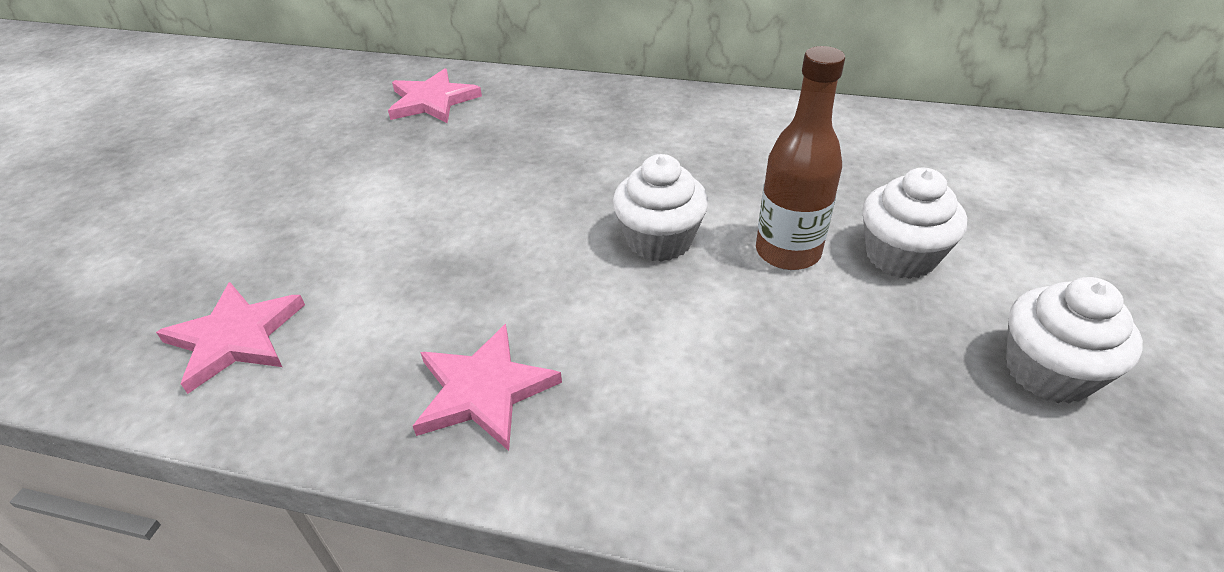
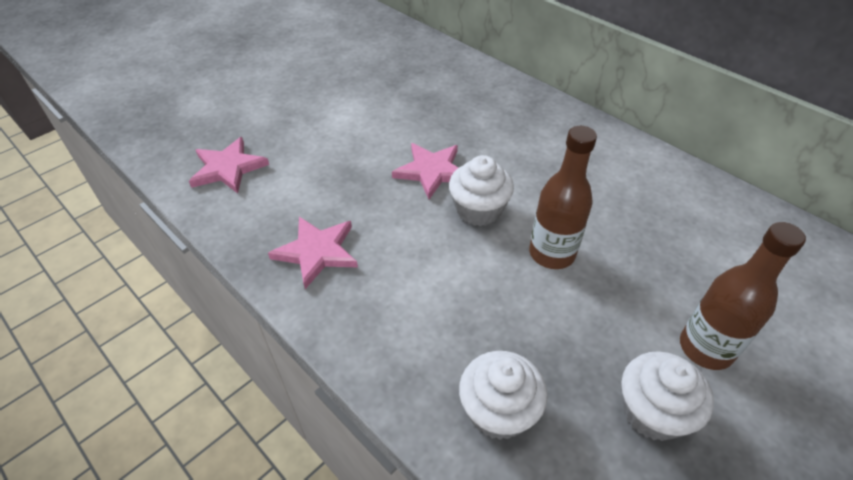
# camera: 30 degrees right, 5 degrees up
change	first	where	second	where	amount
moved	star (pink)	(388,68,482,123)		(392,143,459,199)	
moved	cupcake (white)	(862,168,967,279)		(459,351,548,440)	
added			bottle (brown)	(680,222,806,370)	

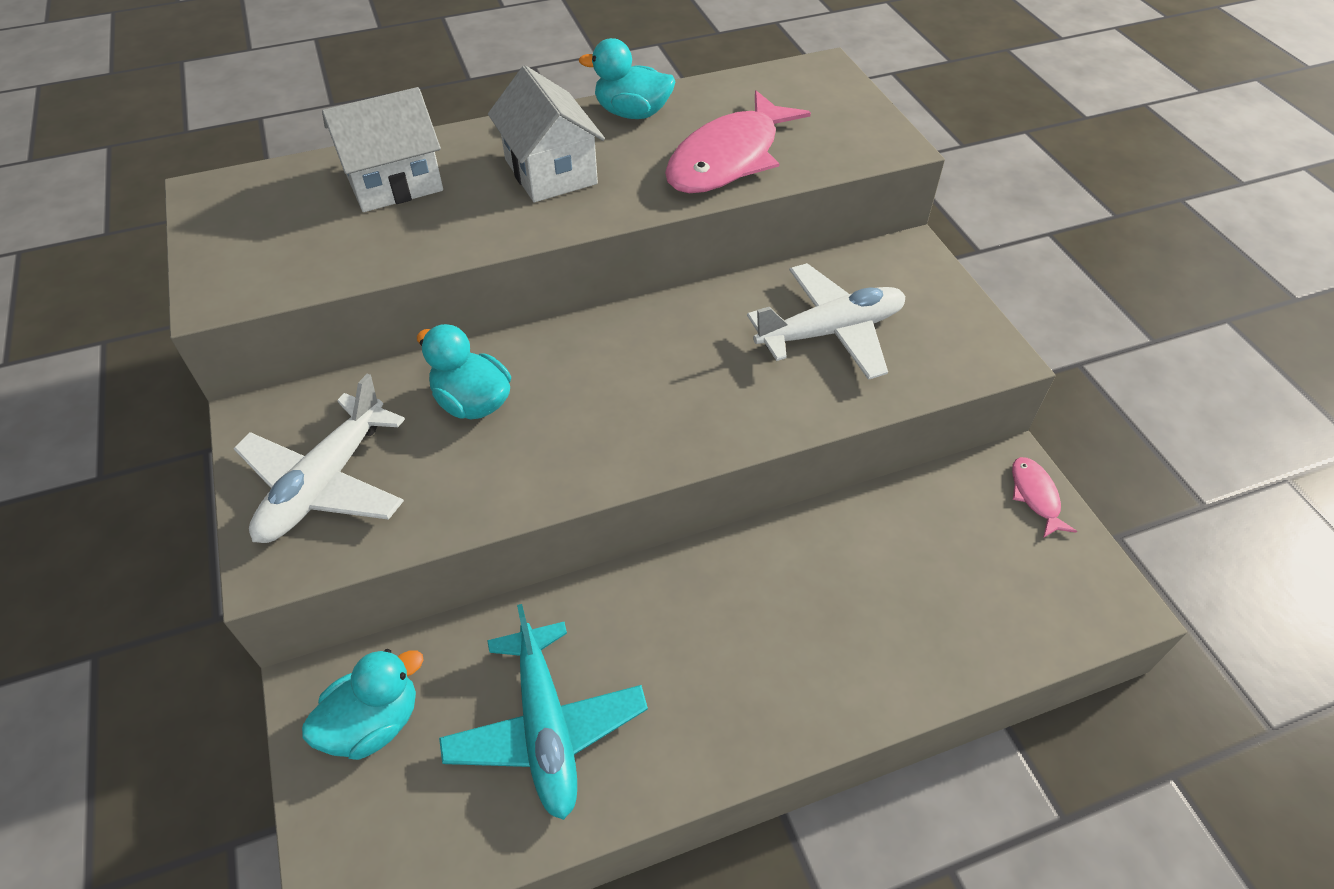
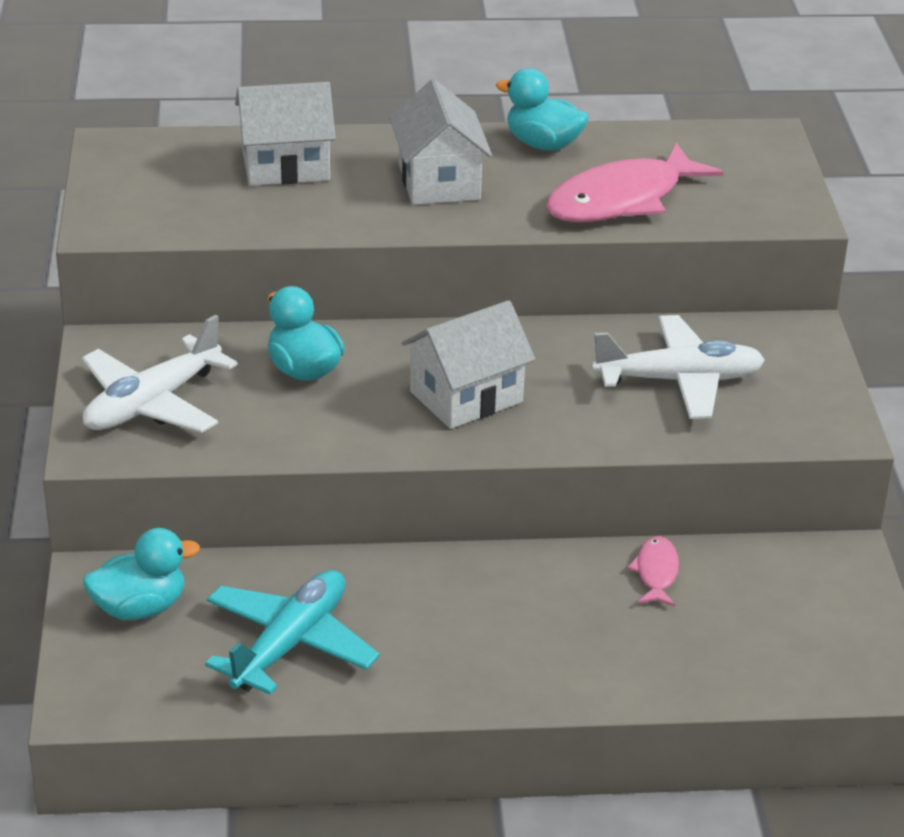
# camera: 15 degrees right, 15 degrees down
change	first	where	second	where	amount
turned	plane (turquoise)	(439,604,648,820)		(205,570,380,695)	150 degrees counterclockwise
added			house (white)	(401,300,535,429)	
moved	fish (pink)	(1012,457,1077,538)		(627,536,679,606)	

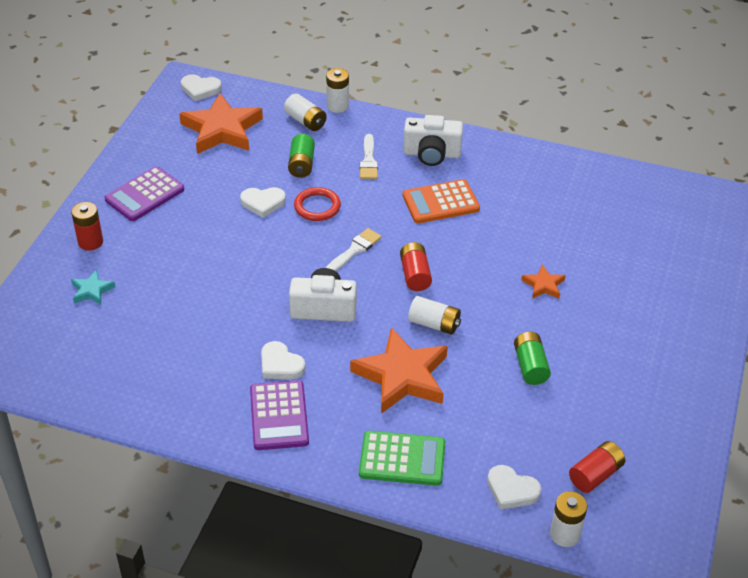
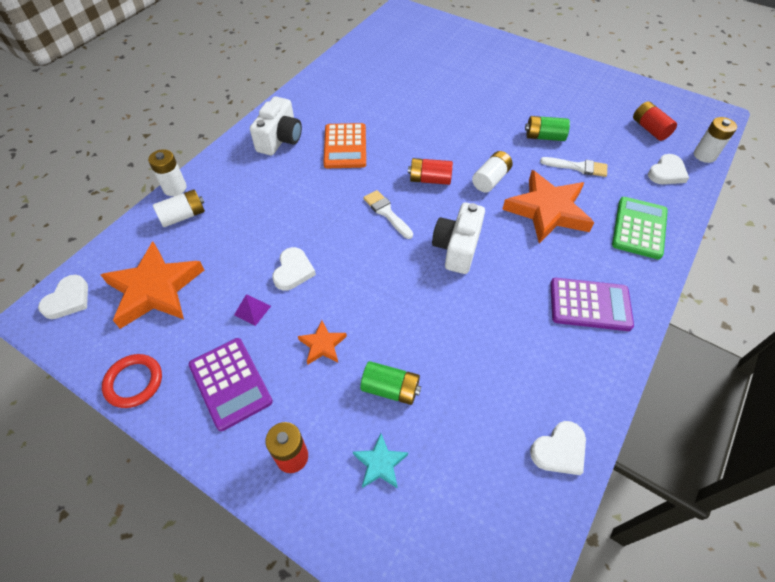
# camera: 75 degrees left, 10 degrees up
change	first	where	second	where	amount
moved	ring (red)	(294,187,341,221)		(102,354,162,408)	
added			pyramid (purple)	(234,294,271,326)	
moved	star (orange)	(521,265,566,299)		(298,320,347,364)	
moved	battery (green)	(288,134,315,178)		(360,361,421,405)	
moved	heart (white)	(261,341,305,380)		(530,421,586,475)	
moved	brush (white)	(360,134,378,179)		(540,157,607,177)	

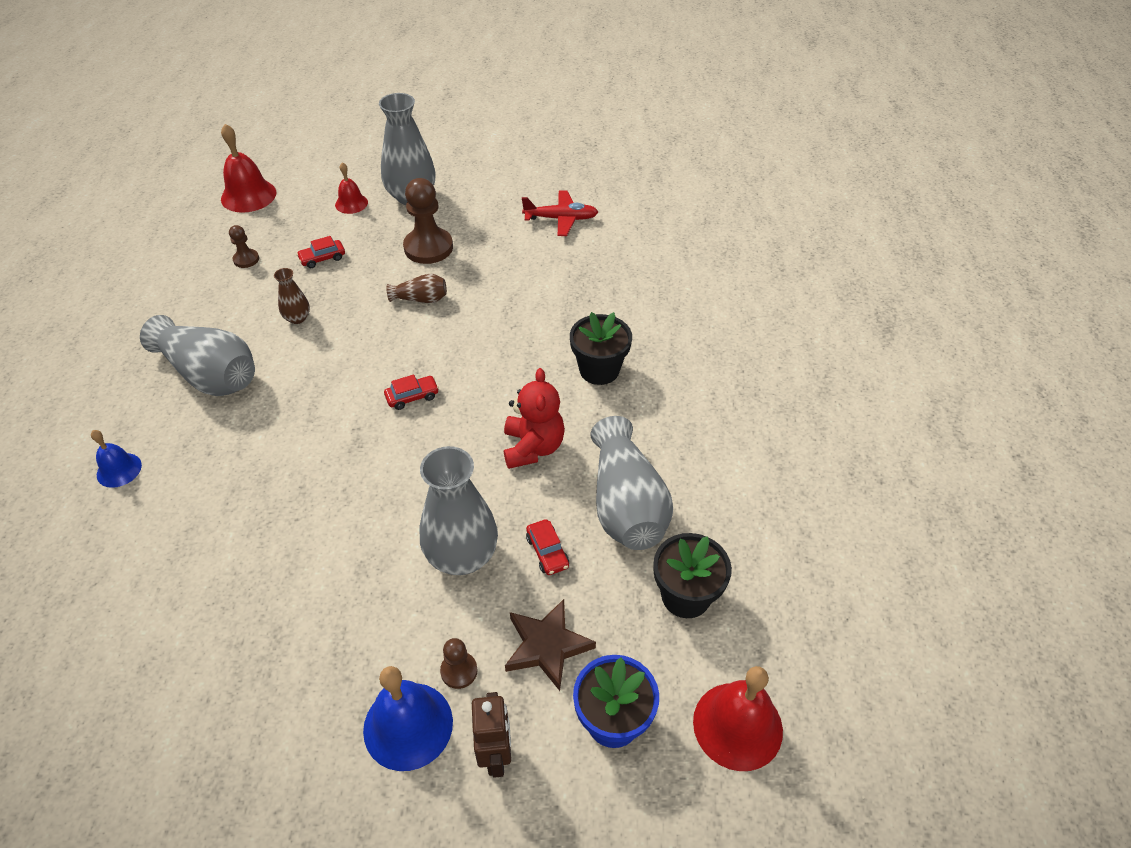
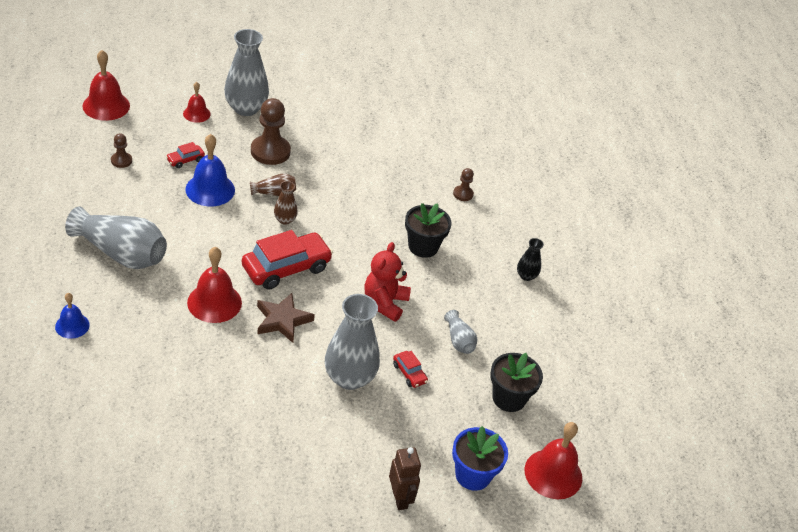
# camera: 15 degrees left, 5 degrees down
change	first	where	second	where	amount
moved	bell (blue)	(363,666,453,771)		(185,134,235,207)	
added			bell (red)	(187,247,242,323)	
resized	car (red)	(384,375,439,410)		(242,230,333,290)	x2.19
moved	star (brown)	(505,599,596,691)		(257,293,315,343)	
moved	vase (brown)	(274,268,310,324)		(274,181,298,225)	
turned	teddy bear (red)	(504,368,565,469)		(364,242,411,322)	150 degrees counterclockwise
resized	vase (grey)	(591,416,673,550)		(444,310,477,354)	x0.49
moved	pawn (brown)	(440,638,478,689)		(453,168,474,201)	
added			vase (black)	(517,238,544,281)	
removed	plane (red)	(522,190,598,236)			

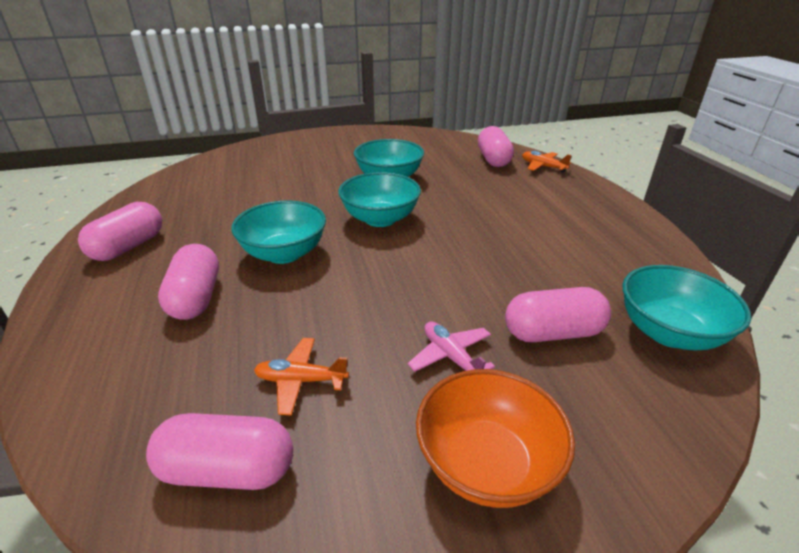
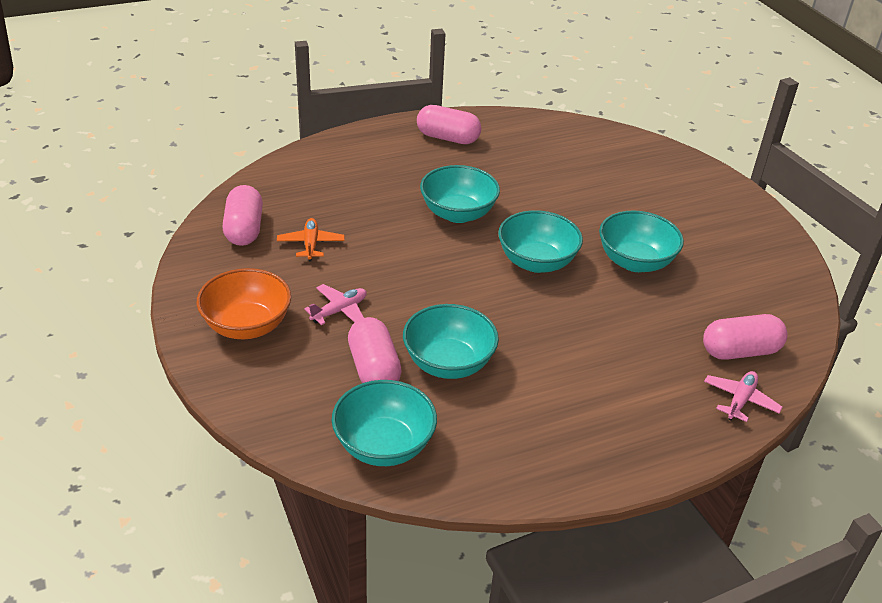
# camera: 80 degrees right, 5 degrees up
change	first	where	second	where	amount
added			bowl (turquoise)	(403,304,499,379)	
recoloured	plane (orange)	(522,151,572,173)	plane (pink)	(704,371,783,422)	
removed	capsule (pink)	(158,244,219,320)			

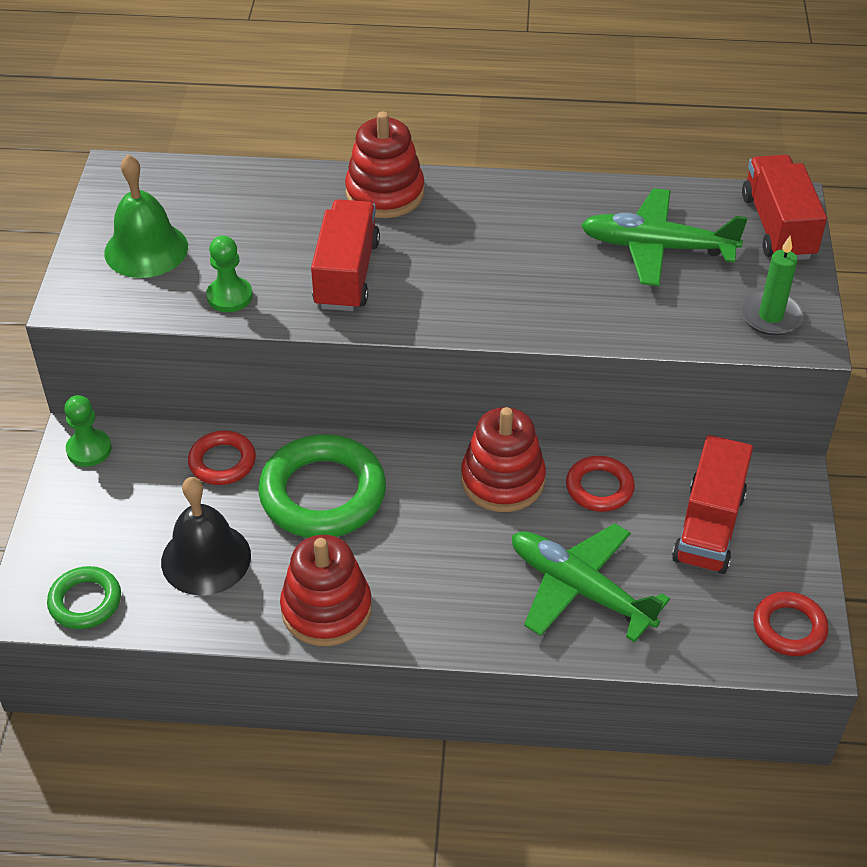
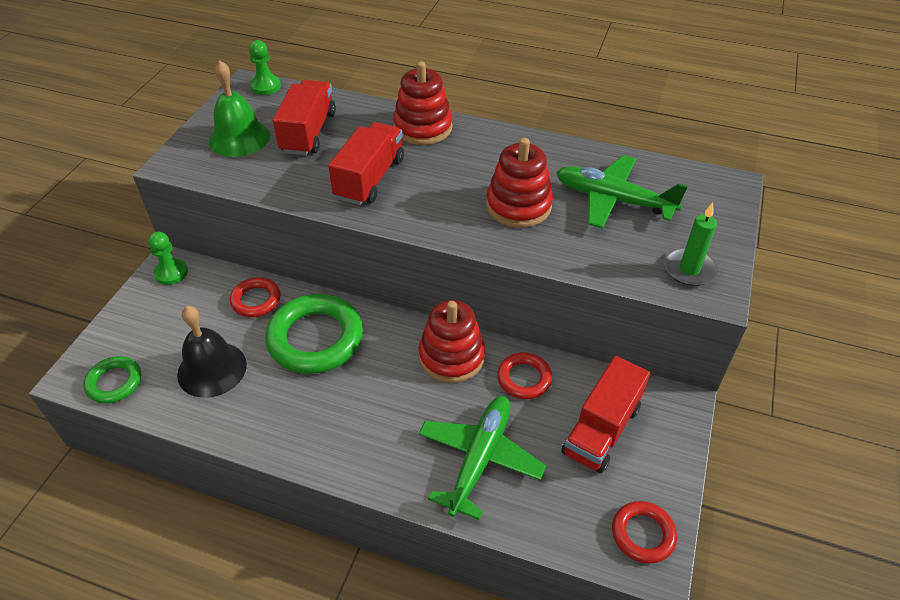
# camera: 15 degrees right, 0 degrees up
change	first	where	second	where	amount
moved	pawn (green)	(206,236,253,312)		(249,40,281,95)	
moved	truck (red)	(742,155,827,260)		(273,80,336,156)	
turned	plane (green)	(512,523,670,643)		(418,396,546,520)	60 degrees clockwise
moved	stacking toy (red)	(280,535,372,646)		(486,138,553,228)	

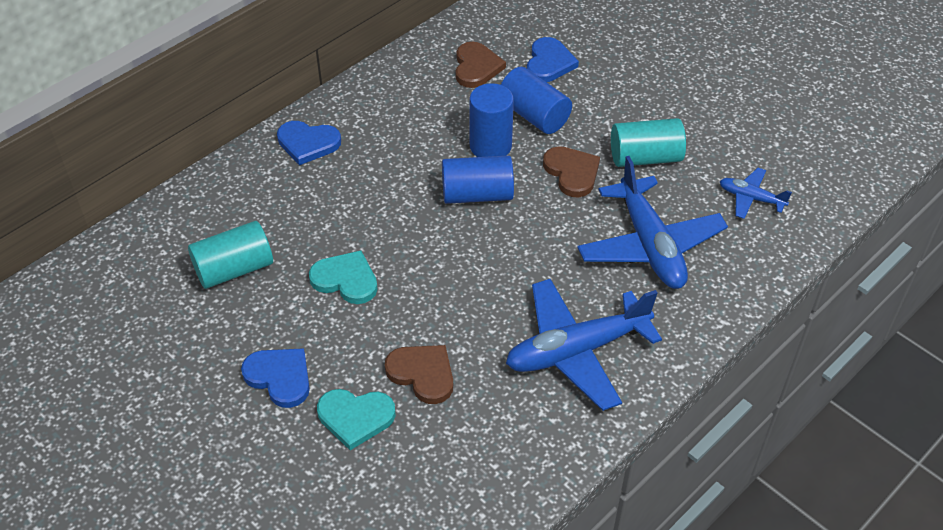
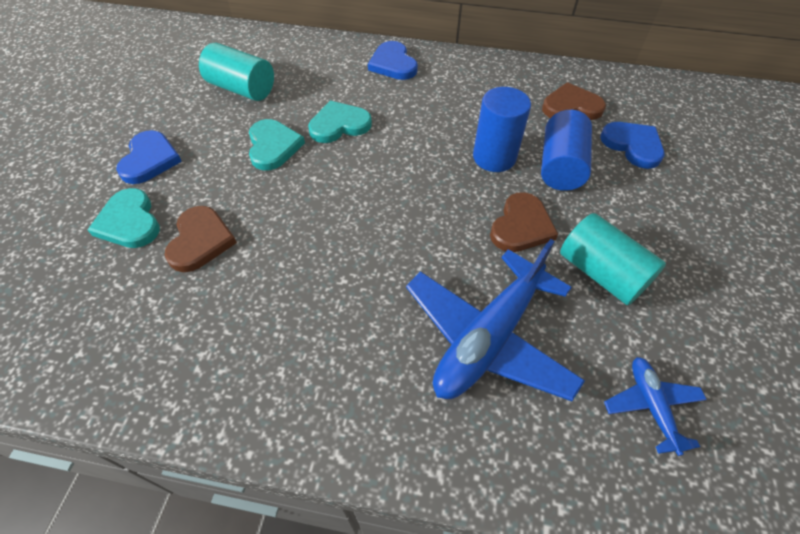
# camera: 55 degrees right, 5 degrees up
change	first	where	second	where	amount
added			heart (turquoise)	(308,101,372,143)	
turned	heart (brown)	(456,42,506,88)		(542,82,606,120)	150 degrees counterclockwise
turned	heart (blue)	(527,37,579,82)		(600,122,665,169)	105 degrees counterclockwise
removed	cylinder (blue)	(442,155,514,204)			
removed	plane (blue)	(506,279,662,411)			

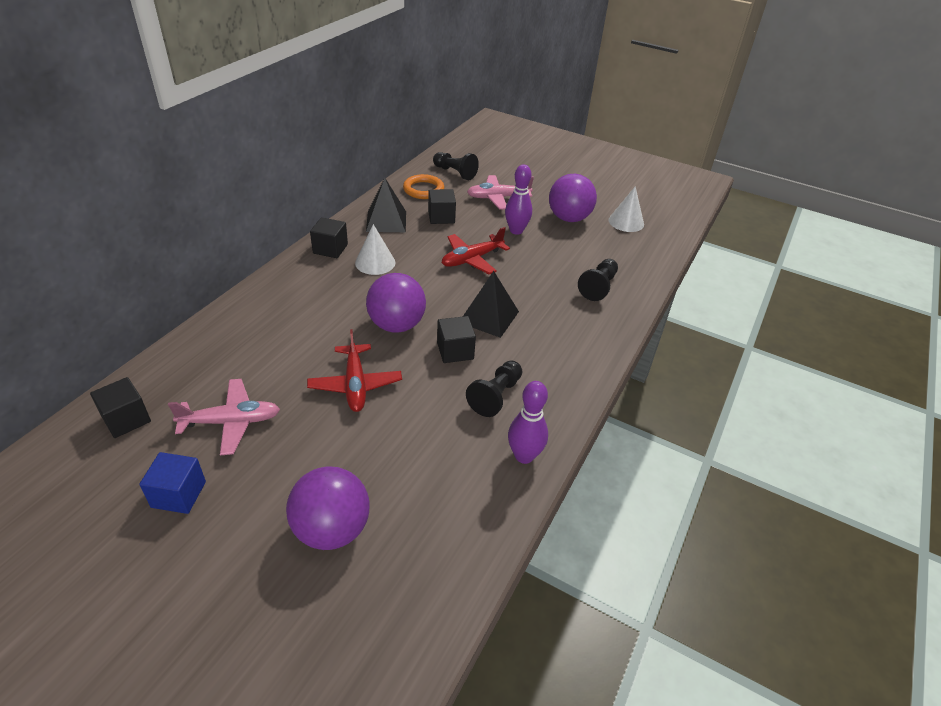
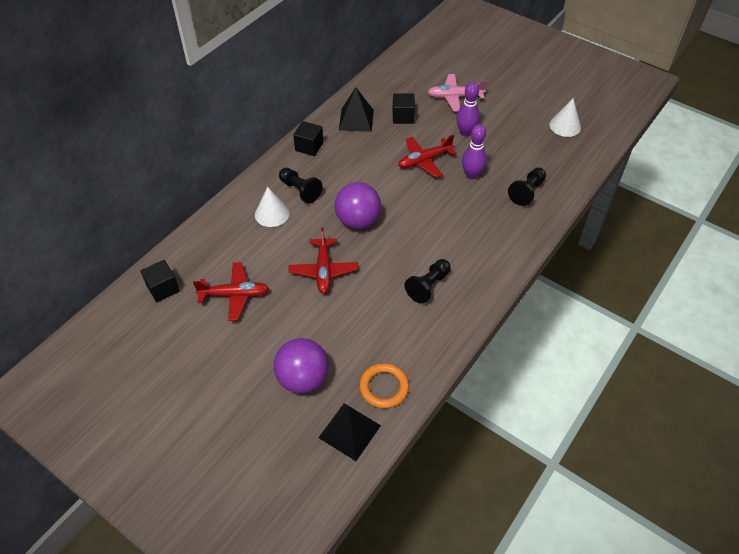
# camera: 10 degrees right, 10 degrees up
change	first	where	second	where	amount
recoloured	plane (pink)	(168,379,280,456)	plane (red)	(193,262,269,321)	
moved	cone (white)	(355,224,395,275)		(255,187,289,227)	
moved	pawn (black)	(433,152,479,180)		(279,168,323,204)	
moved	pyramid (black)	(463,271,519,338)		(318,404,381,461)	
moved	ring (orange)	(403,174,444,199)		(359,363,409,408)	
moved	bowling pin (purple)	(508,381,548,464)		(462,124,487,179)	
removed	cube (blue)	(139,452,206,514)			
removed	cube (black)	(437,316,476,363)			
removed	ball (purple)	(549,174,597,222)			

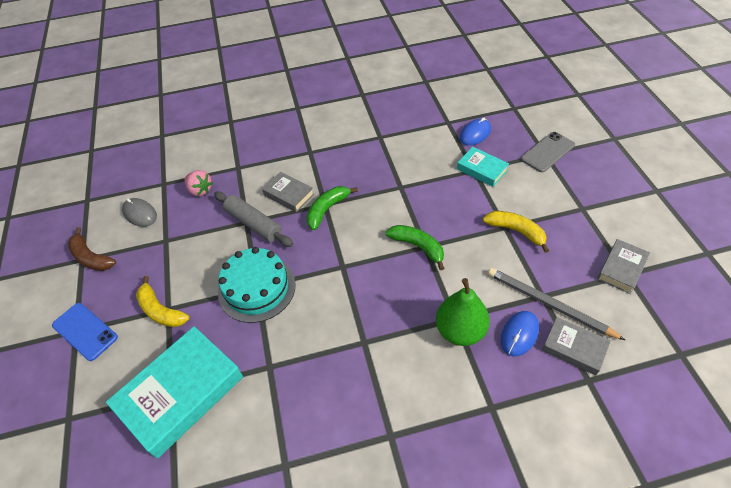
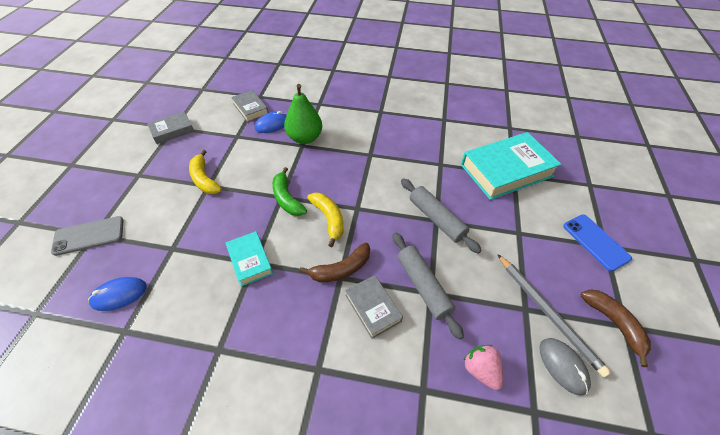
# camera: 160 degrees left, 0 degrees up
change	first	where	second	where	amount
moved	book (turquoise)	(457,147,509,187)		(225,231,273,287)	
recoloured	banana (green)	(306,186,358,230)	banana (brown)	(299,242,370,282)	
moved	banana (yellow)	(136,276,189,327)		(307,192,344,247)	
replaced	cake (turquoise)	(218,247,296,323)	rolling pin (grey)	(401,178,482,254)	
moved	pencil (grey)	(488,268,625,340)		(497,254,611,377)	

